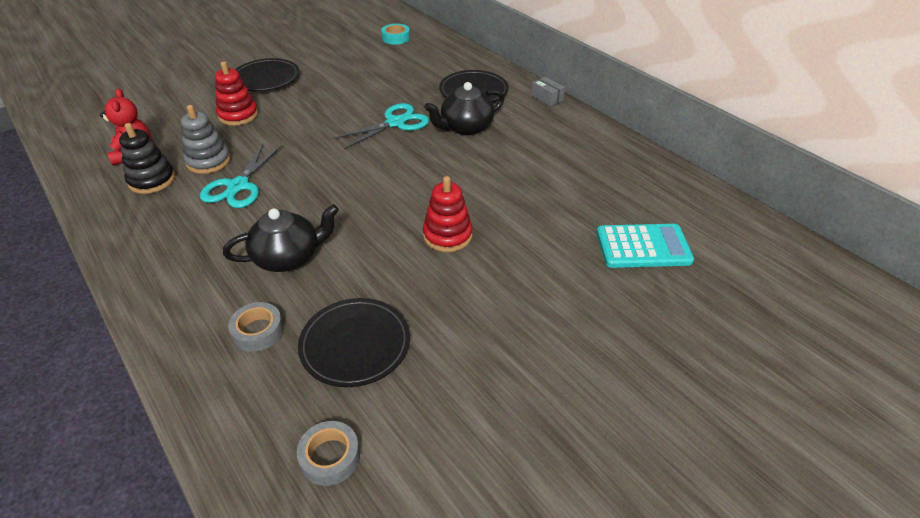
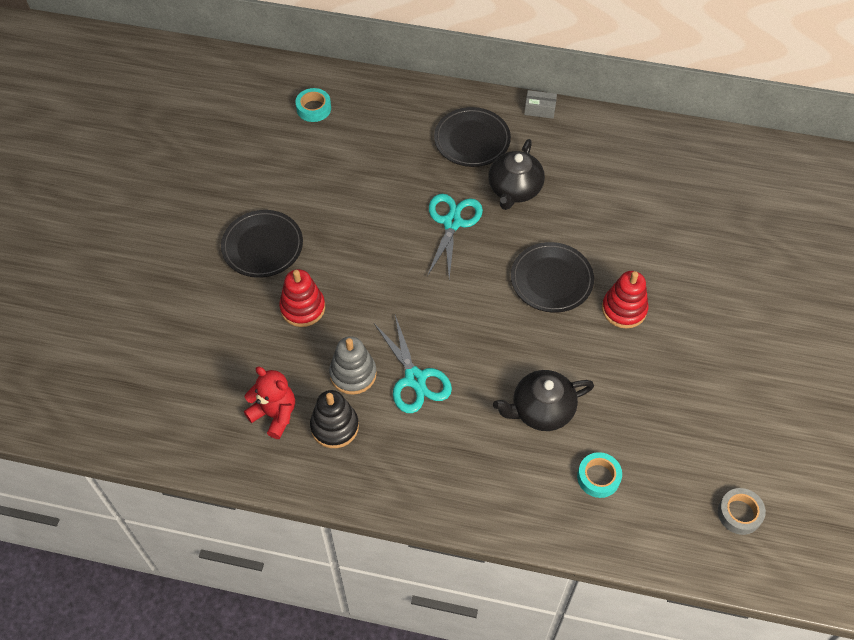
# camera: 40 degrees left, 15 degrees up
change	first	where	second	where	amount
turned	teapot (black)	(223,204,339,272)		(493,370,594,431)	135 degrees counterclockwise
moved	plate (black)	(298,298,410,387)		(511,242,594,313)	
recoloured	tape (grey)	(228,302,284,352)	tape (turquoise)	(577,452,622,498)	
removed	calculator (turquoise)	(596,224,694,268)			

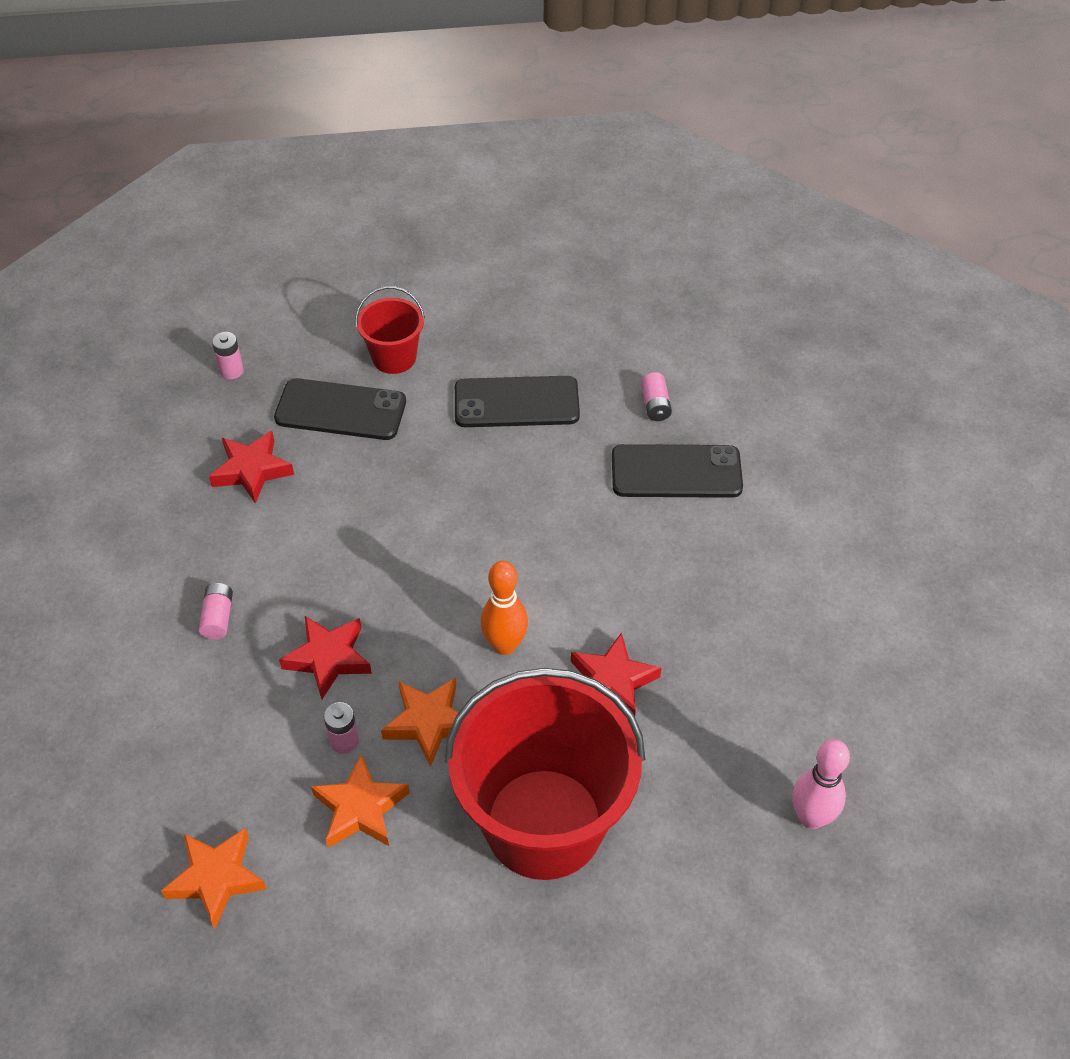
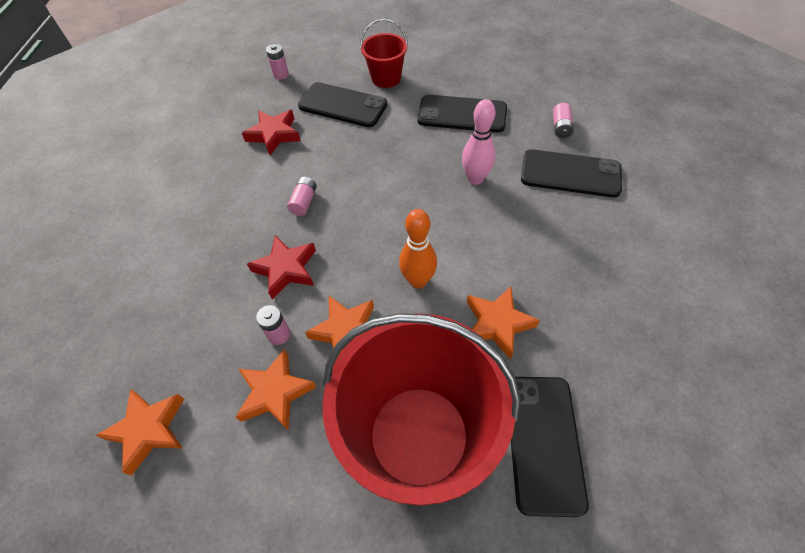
# camera: 15 degrees right, 5 degrees up
change	first	where	second	where	amount
moved	battery (pink)	(199,583,233,639)		(287,177,317,216)	
moved	bowling pin (pink)	(793,739,850,829)		(462,99,495,185)	
recoloured	star (red)	(571,632,661,716)	star (orange)	(467,286,540,359)	
added			phone (black)	(511,377,589,517)	

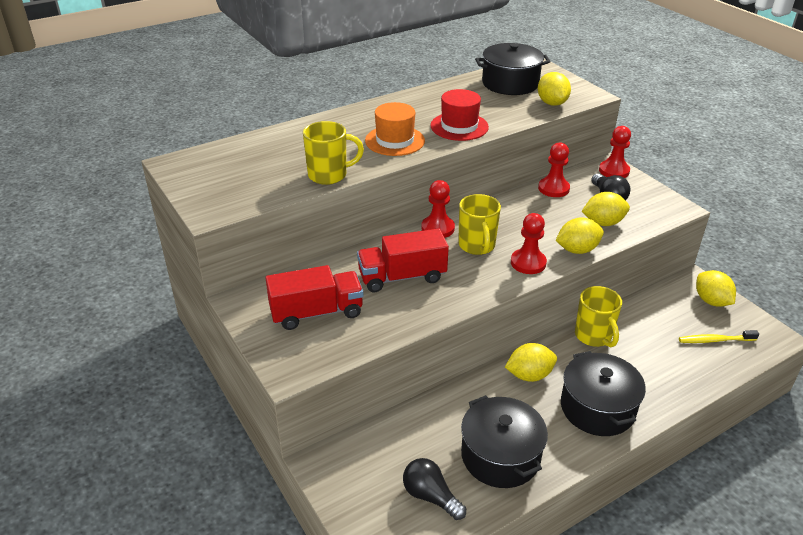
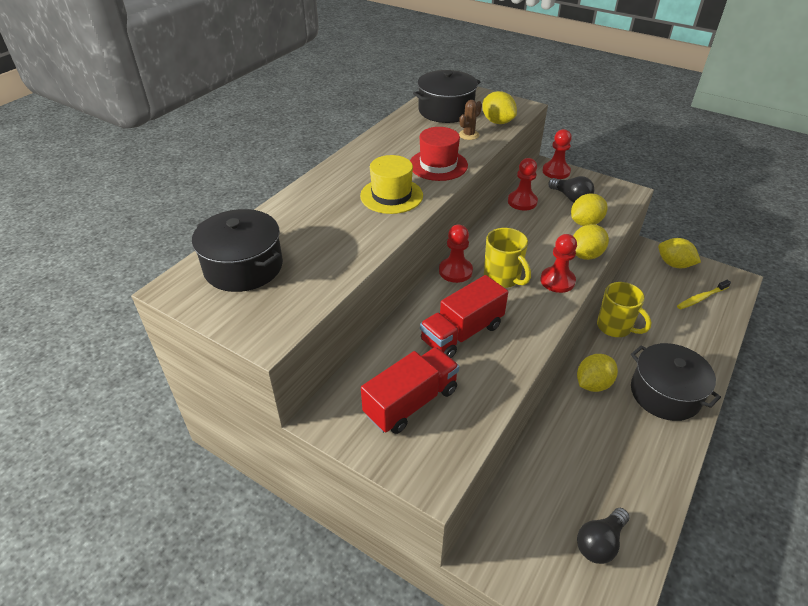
# camera: 25 degrees left, 5 degrees up
change	first	where	second	where	amount
moved	pot (black)	(461,395,548,488)		(192,209,283,292)	
recoloured	hat (orange)	(365,102,425,156)	hat (yellow)	(360,155,423,214)	
added			cactus (brown)	(459,100,482,140)	
turned	light bulb (black)	(403,458,466,520)		(577,508,629,564)	60 degrees counterclockwise
removed	mug (yellow)	(303,121,364,185)			

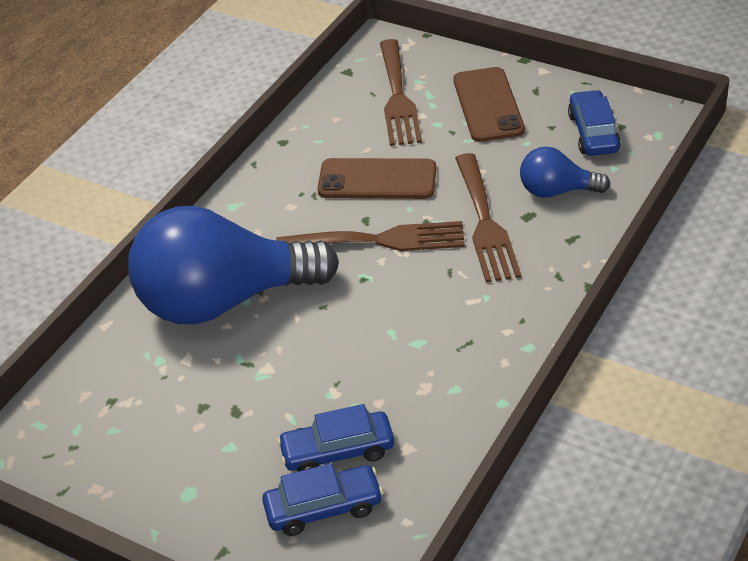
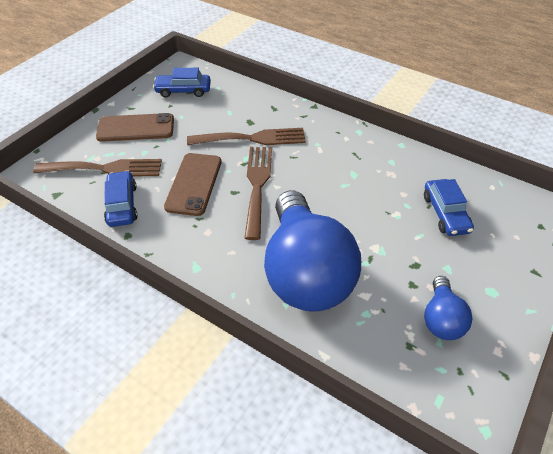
# camera: 90 degrees left, 5 degrees up
change	first	where	second	where	amount
moved	car (blue)	(262,463,383,536)		(104,170,138,227)	
moved	light bulb (blue)	(520,147,610,198)		(424,276,472,340)	

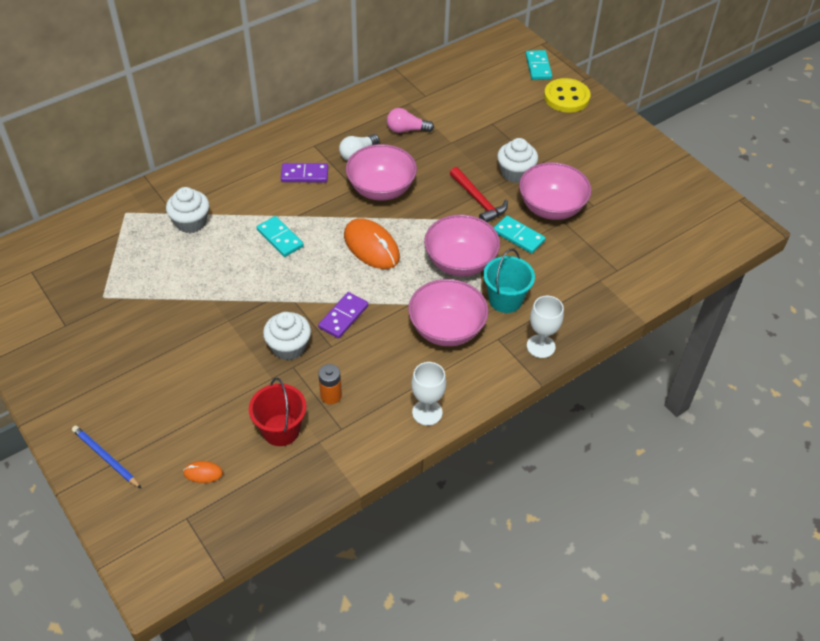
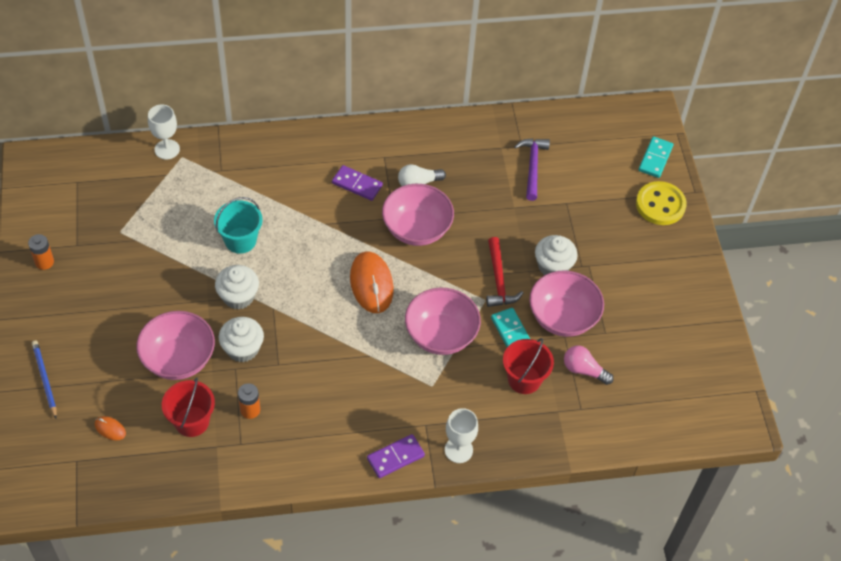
# camera: 25 degrees right, 5 degrees up
change	first	where	second	where	amount
added			battery (orange)	(28,234,54,270)	
moved	bowl (pink)	(408,279,488,346)		(136,311,215,380)	
moved	goblet (white)	(411,362,446,426)		(148,105,180,159)	
moved	bucket (turquoise)	(483,249,535,313)		(214,197,263,254)	
moved	cupcake (white)	(166,187,209,233)		(215,265,259,309)	
moved	domino (purple)	(318,292,368,339)		(367,434,425,478)	
added			bucket (red)	(503,338,554,394)	
added			hammer (purple)	(514,139,550,201)	
moved	light bulb (pink)	(387,108,434,133)		(564,346,614,385)	
removed	domino (turquoise)	(257,216,304,257)			

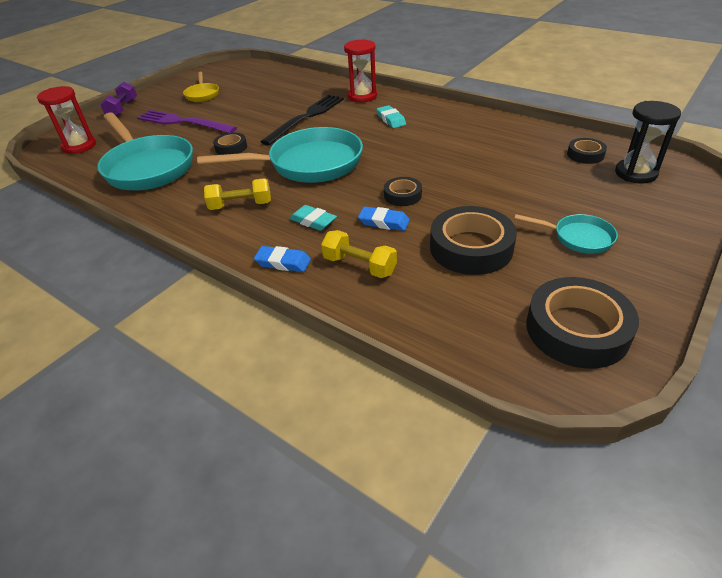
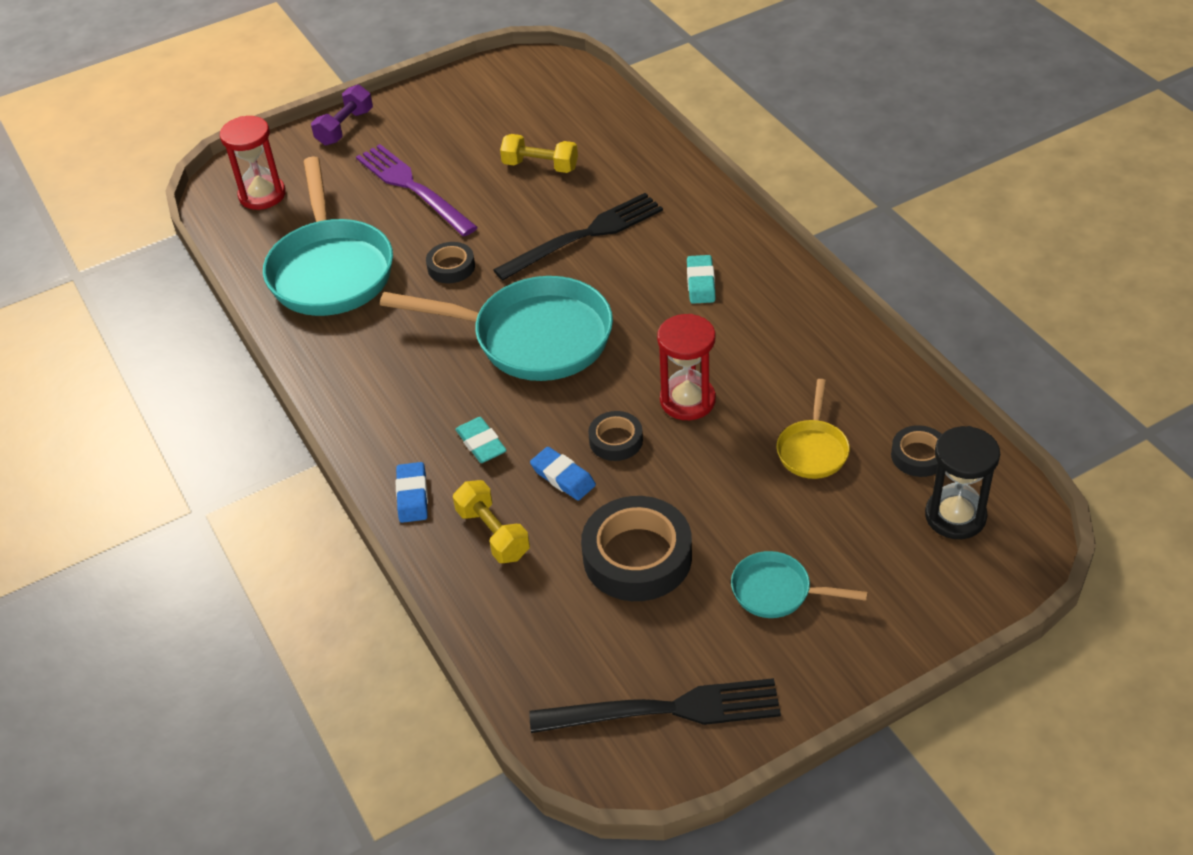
# camera: 25 degrees right, 5 degrees up
change	first	where	second	where	amount
turned	eraser (blue)	(254,246,311,272)		(396,462,428,523)	45 degrees clockwise
moved	dumbbell (yellow)	(204,178,271,210)		(500,134,578,173)	
replaced	tape (black)	(526,277,639,369)	fork (black)	(529,678,781,733)	
moved	hourglass (red)	(344,40,377,102)		(657,314,716,420)	
turned	pan (turquoise)	(514,214,618,254)		(731,551,868,618)	150 degrees clockwise
moved	pan (yellow)	(183,72,219,102)		(776,379,850,479)	

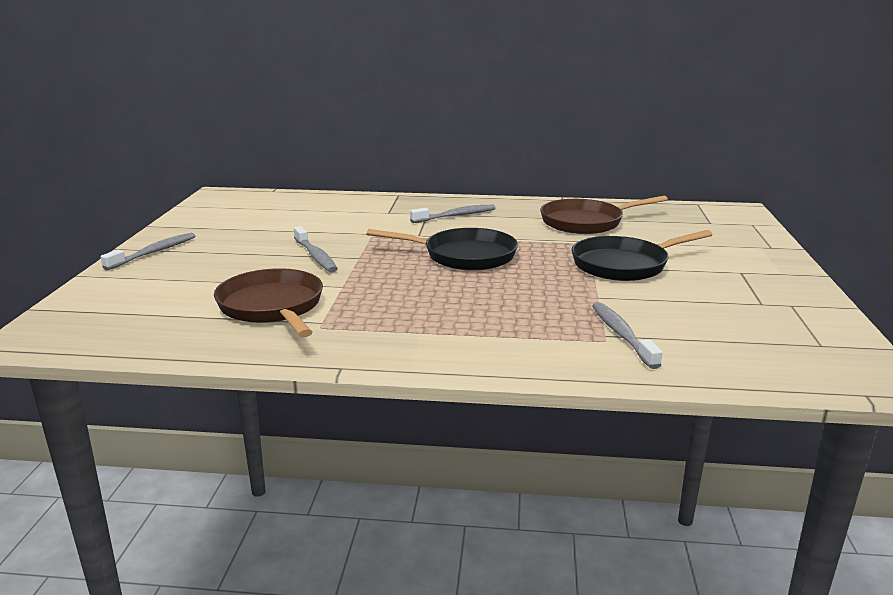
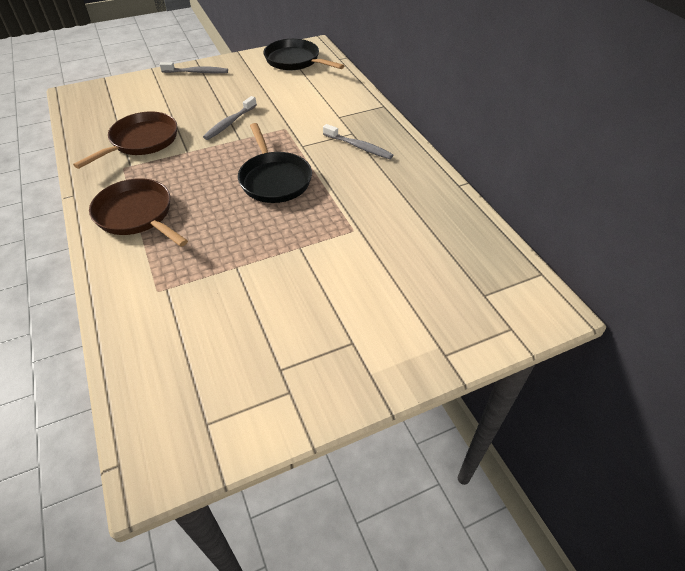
# camera: 60 degrees right, 25 degrees up
change	first	where	second	where	amount
moved	pan (brown)	(540,195,668,234)		(89,178,188,247)	
moved	pan (black)	(571,230,713,281)		(263,39,345,70)	
removed	toothbrush (grey)	(592,302,663,369)			

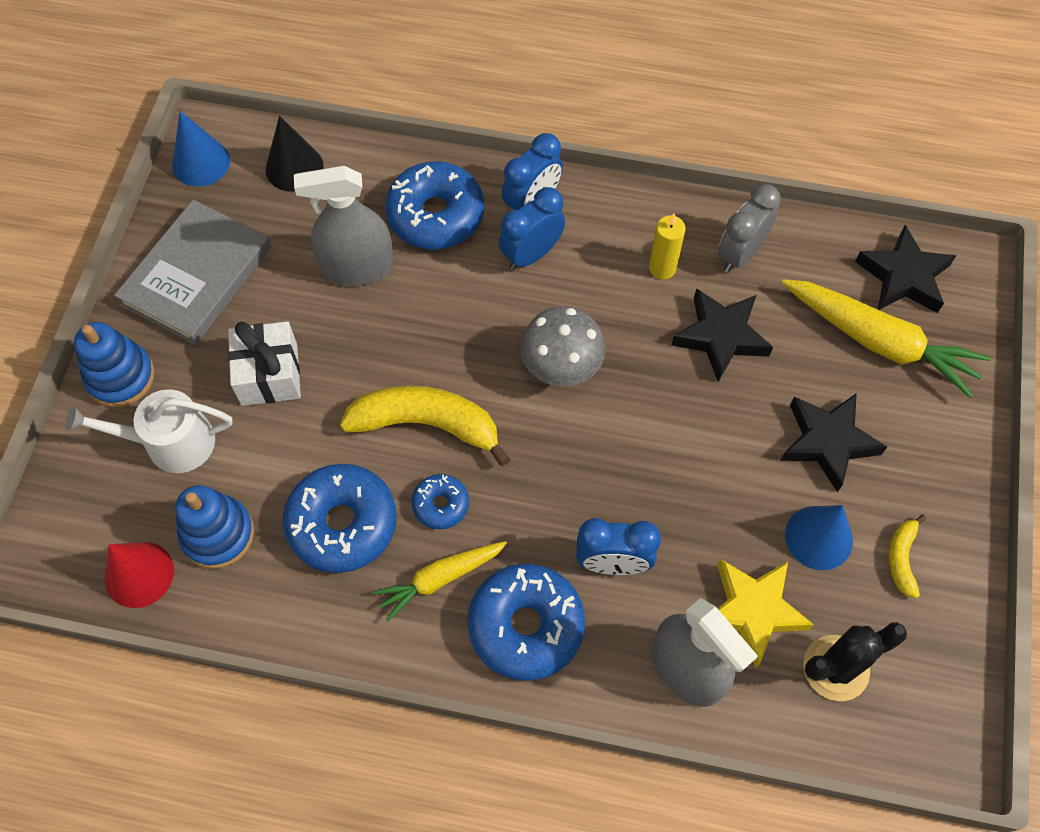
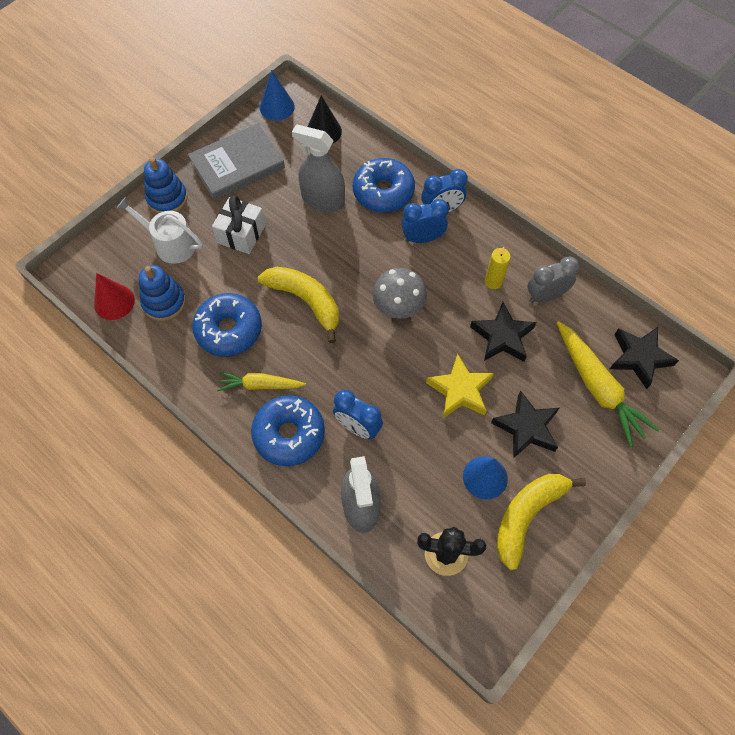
# camera: 30 degrees right, 0 degrees up
change	first	where	second	where	amount
moved	star (yellow)	(718,559,814,668)		(426,354,494,418)	
resized	banana (yellow)	(888,515,926,599)		(496,474,586,570)	x2.03
removed	donut (blue)	(411,474,469,529)			

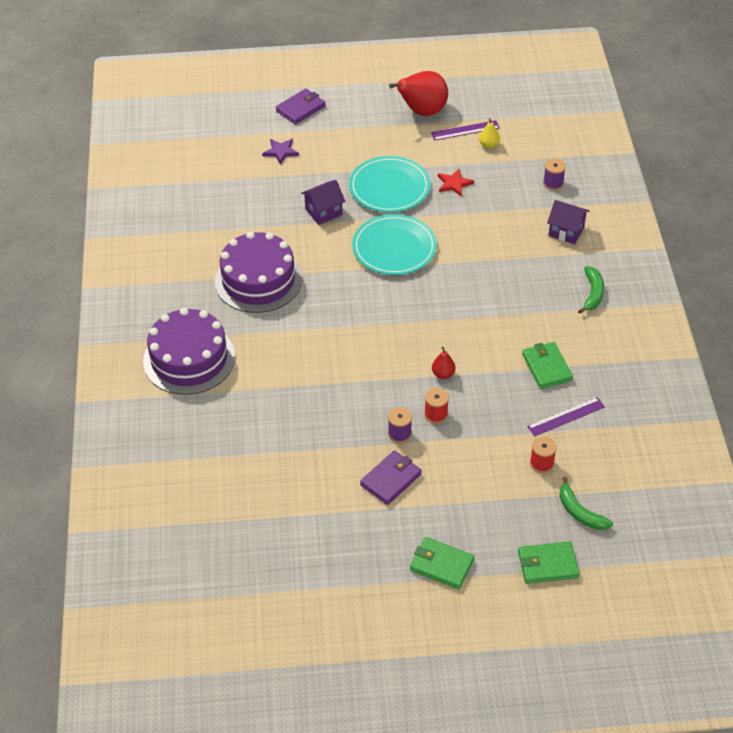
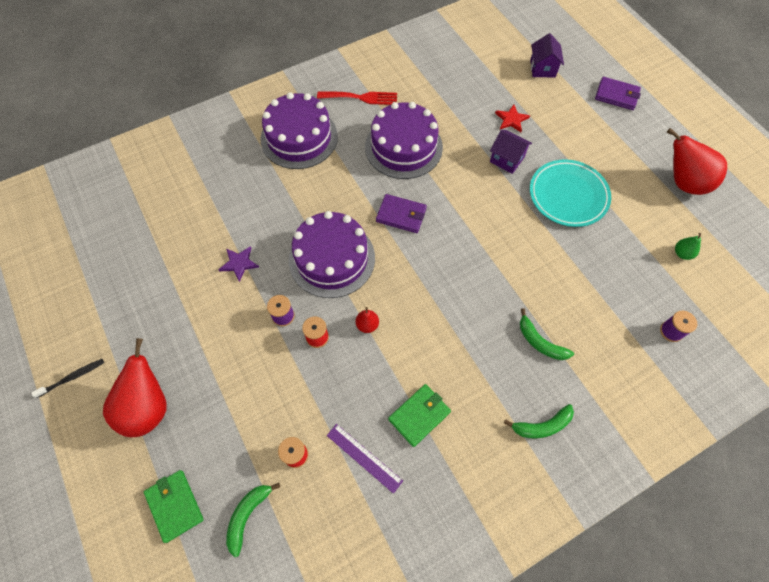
# camera: 65 degrees right, 15 degrees up
change	first	where	second	where	amount
added			toothbrush (black)	(31,359,104,398)	
replaced	wallet (green)	(410,537,474,589)	pear (red)	(103,338,167,437)	
moved	star (purple)	(262,139,299,165)		(218,246,259,282)	
added			cake (purple)	(289,211,375,298)	
added			fork (red)	(317,92,397,105)	
moved	wallet (purple)	(360,450,422,505)		(376,194,427,233)	
moved	star (red)	(438,168,474,197)		(495,105,530,132)	
added			banana (green)	(520,308,574,360)	
moved	house (purple)	(547,200,589,244)		(530,33,564,77)	
recoloured	pear (yellow)	(479,118,500,148)	pear (green)	(675,233,701,260)	
removed	plate (turquoise)	(352,214,437,275)			
removed	ruler (purple)	(431,120,500,141)			

